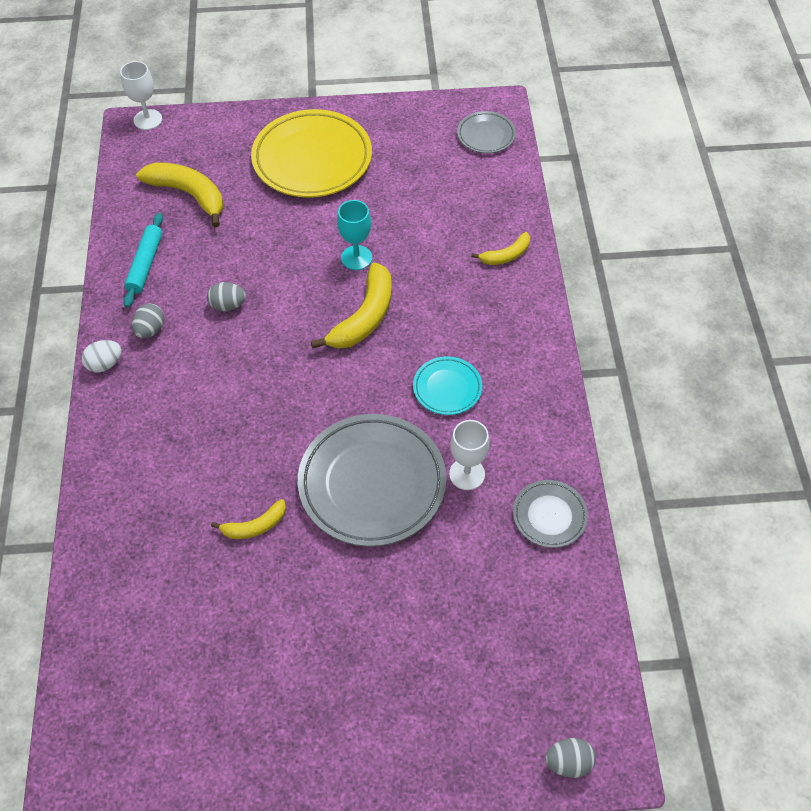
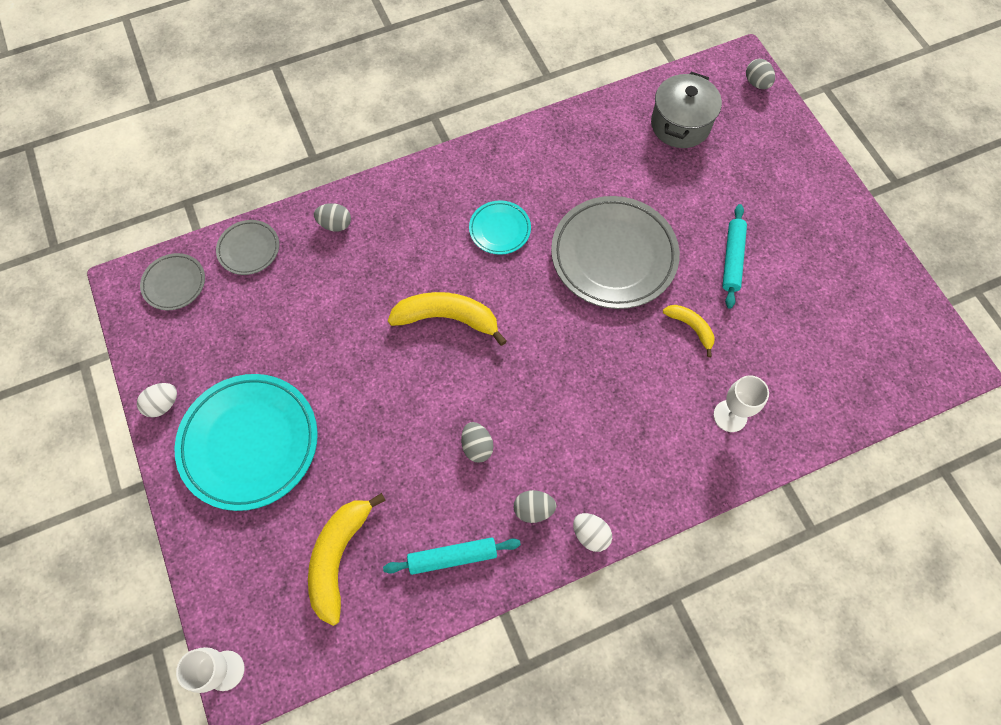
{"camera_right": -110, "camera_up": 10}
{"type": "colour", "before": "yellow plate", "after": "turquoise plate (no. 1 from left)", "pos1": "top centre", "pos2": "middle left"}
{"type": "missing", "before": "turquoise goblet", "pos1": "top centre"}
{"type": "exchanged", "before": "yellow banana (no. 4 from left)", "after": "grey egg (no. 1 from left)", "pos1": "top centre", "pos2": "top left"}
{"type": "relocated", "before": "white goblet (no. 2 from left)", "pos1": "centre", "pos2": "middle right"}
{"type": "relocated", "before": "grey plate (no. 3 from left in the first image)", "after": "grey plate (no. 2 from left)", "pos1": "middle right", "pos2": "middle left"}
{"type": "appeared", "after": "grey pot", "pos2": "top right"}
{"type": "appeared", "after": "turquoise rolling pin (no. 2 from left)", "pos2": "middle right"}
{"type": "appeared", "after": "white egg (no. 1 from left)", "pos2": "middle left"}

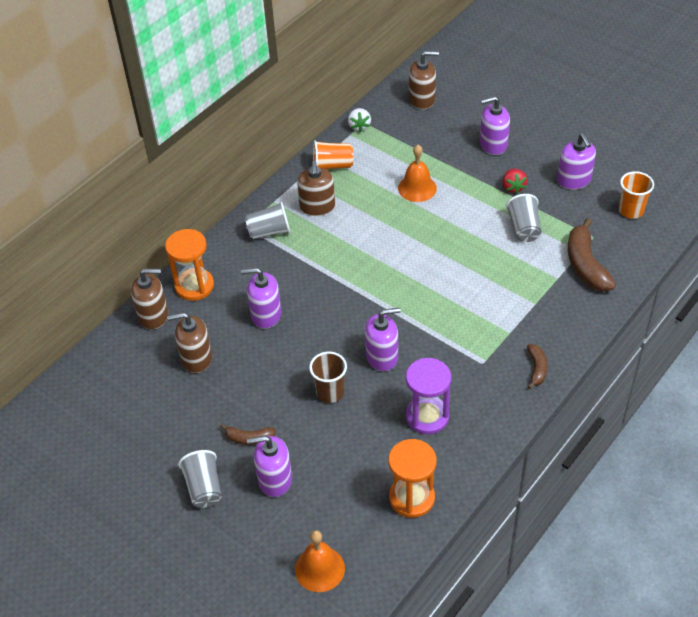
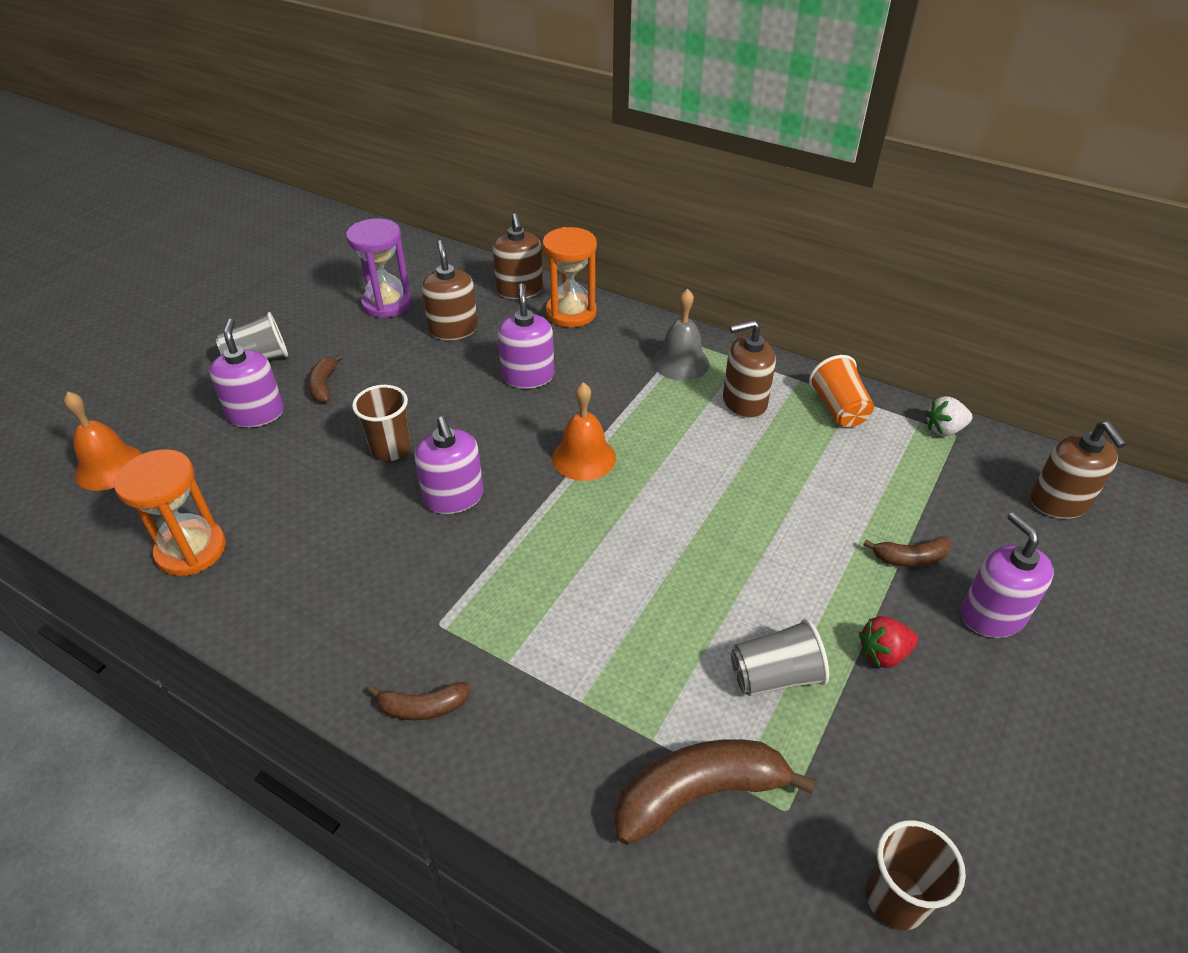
{"camera_right": 80, "camera_up": -5}
{"type": "missing", "before": "purple soap dispenser (no. 5 from left)", "pos1": "top right"}
{"type": "relocated", "before": "orange bell (no. 2 from left)", "pos1": "top centre", "pos2": "centre"}
{"type": "colour", "before": "orange cup (no. 2 from left)", "after": "brown cup (no. 2 from left)", "pos1": "top right", "pos2": "bottom right"}
{"type": "exchanged", "before": "grey cup (no. 2 from left)", "after": "grey bell", "pos1": "centre", "pos2": "centre"}
{"type": "relocated", "before": "purple hourglass", "pos1": "centre", "pos2": "top left"}
{"type": "appeared", "after": "brown banana (no. 4 from left)", "pos2": "middle right"}

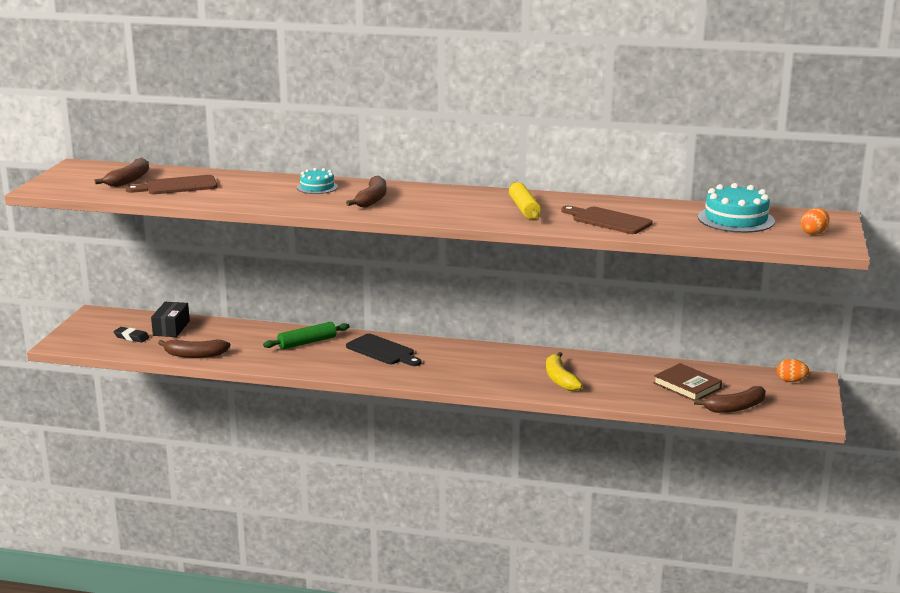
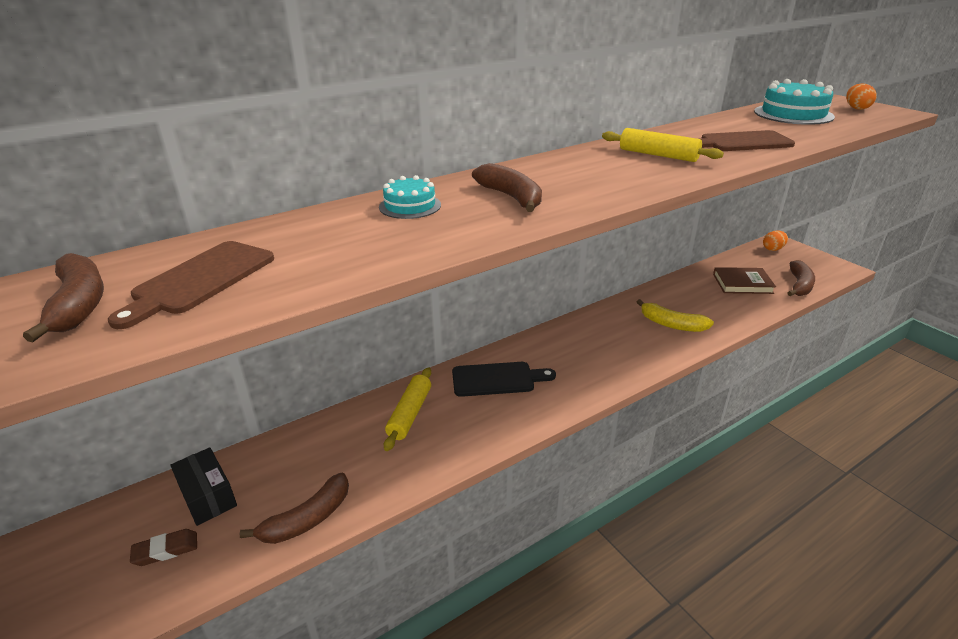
{"camera_right": -45, "camera_up": 10}
{"type": "colour", "before": "green rolling pin", "after": "yellow rolling pin (no. 1 from left)", "pos1": "centre", "pos2": "centre"}
{"type": "colour", "before": "black eraser", "after": "brown eraser", "pos1": "middle left", "pos2": "bottom left"}

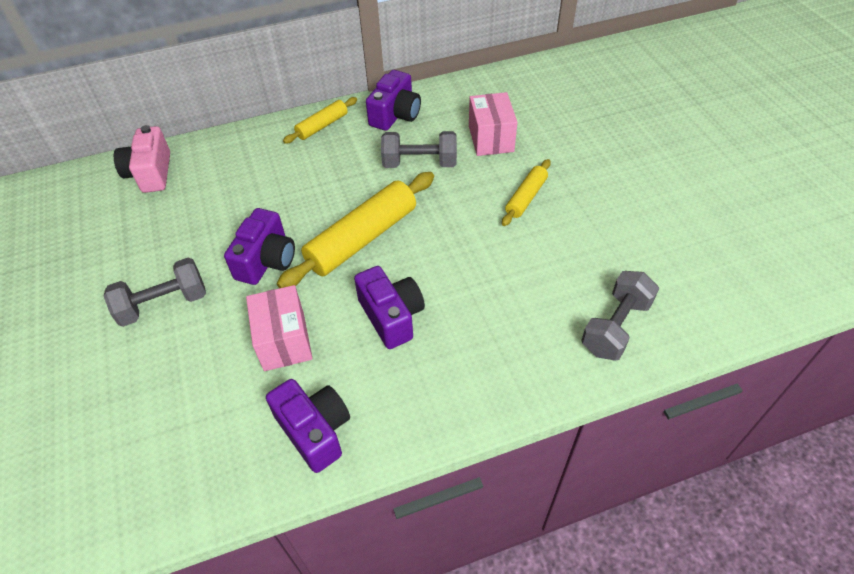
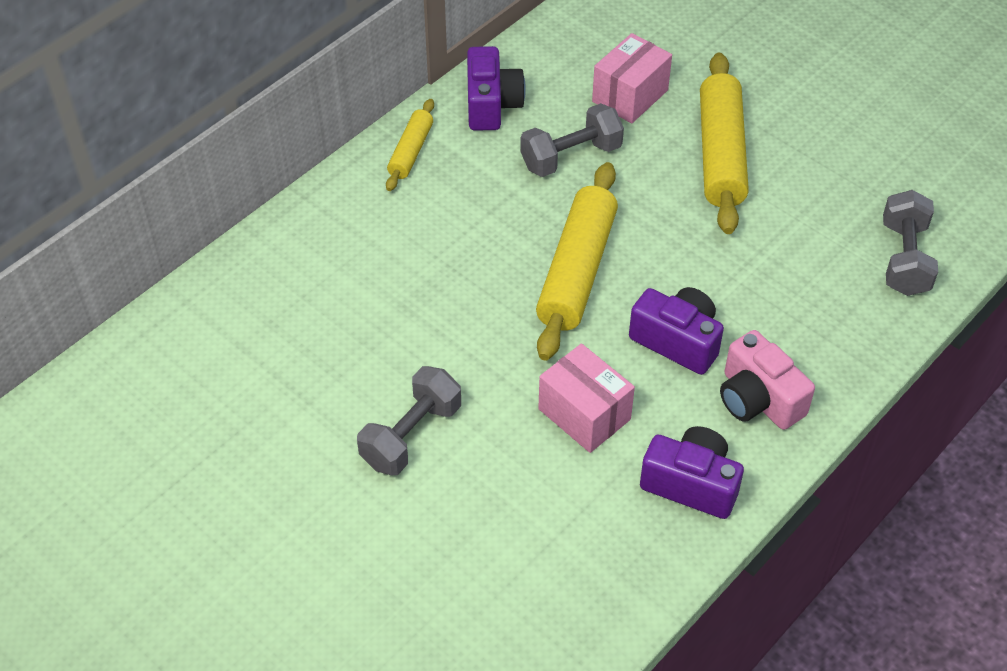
{"camera_right": -30, "camera_up": 0}
{"type": "spun", "before": "pink box (no. 2 from left)", "pos1": "top centre", "pos2": "top centre", "turn": 75}
{"type": "relocated", "before": "pink camera", "pos1": "top left", "pos2": "middle right"}
{"type": "size", "before": "yellow rolling pin (no. 3 from left)", "pos1": "centre", "pos2": "top right", "scale": 1.87}
{"type": "missing", "before": "purple camera (no. 1 from left)", "pos1": "middle left"}

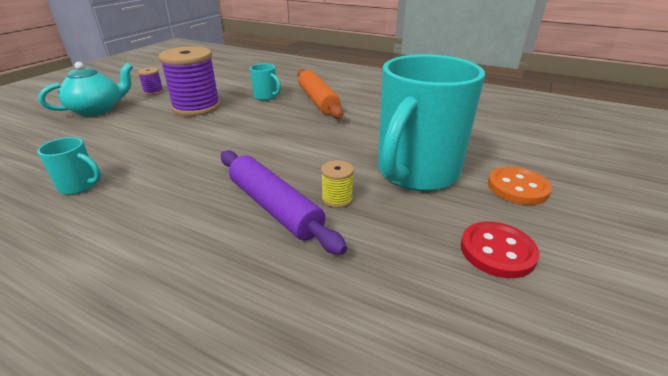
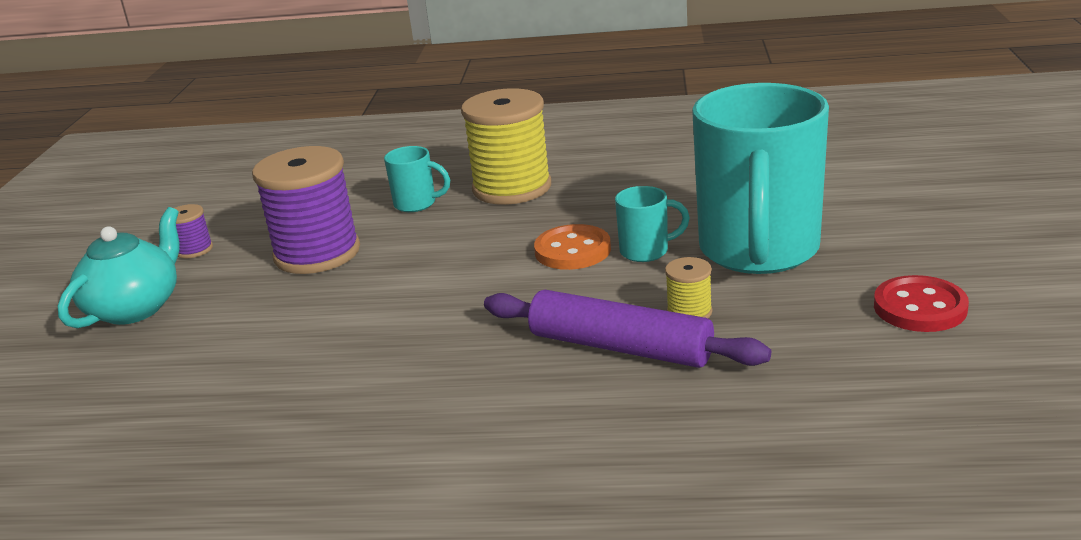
{"camera_right": -20, "camera_up": -5}
{"type": "exchanged", "before": "orange rolling pin", "after": "yellow spool (no. 1 from left)", "pos1": "top centre", "pos2": "top centre"}
{"type": "relocated", "before": "turquoise mug (no. 1 from left in the first image)", "after": "turquoise mug (no. 2 from left)", "pos1": "middle left", "pos2": "centre"}
{"type": "relocated", "before": "orange button", "pos1": "middle right", "pos2": "centre"}

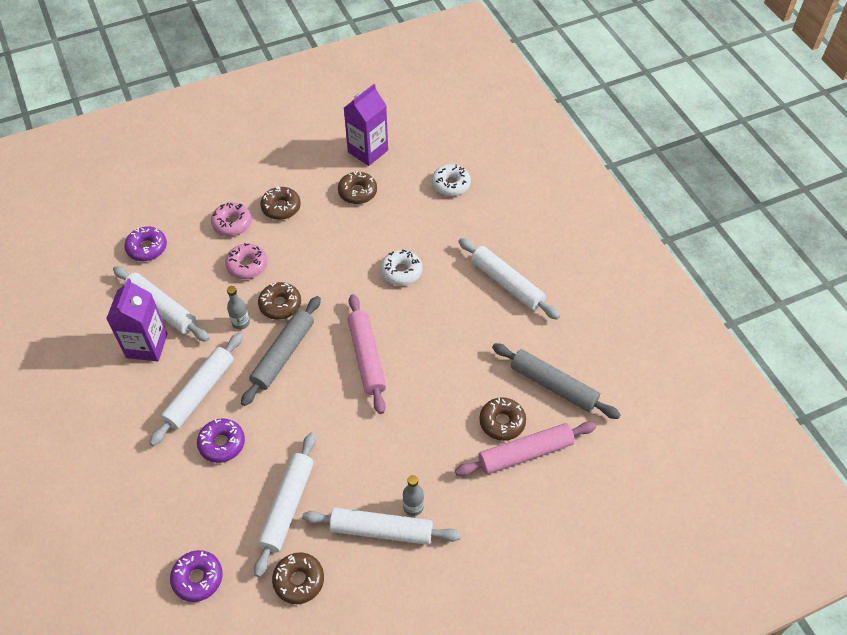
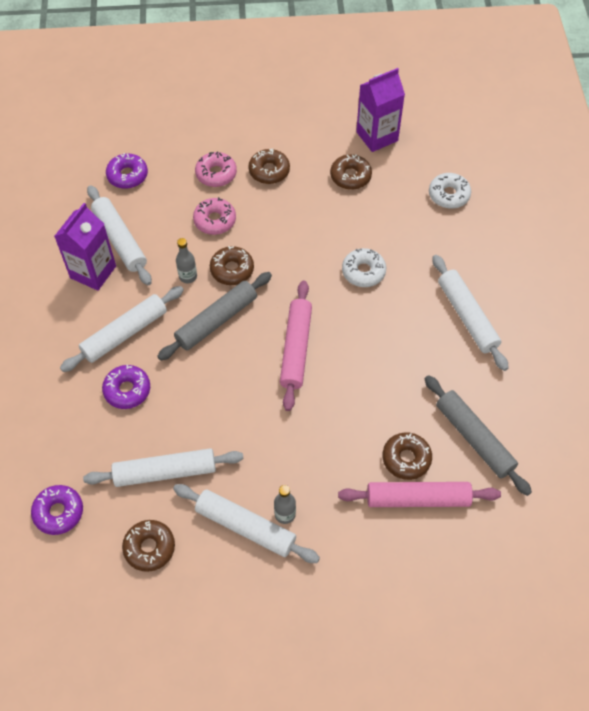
{"camera_right": 20, "camera_up": 5}
{"type": "spun", "before": "white rolling pin (no. 3 from left)", "pos1": "bottom centre", "pos2": "middle left", "turn": 45}

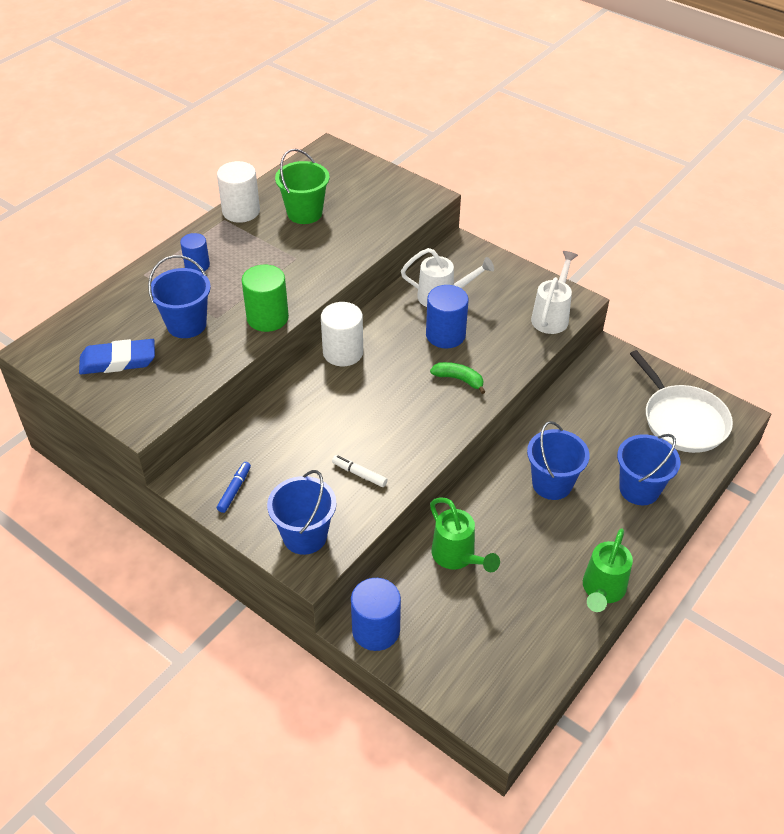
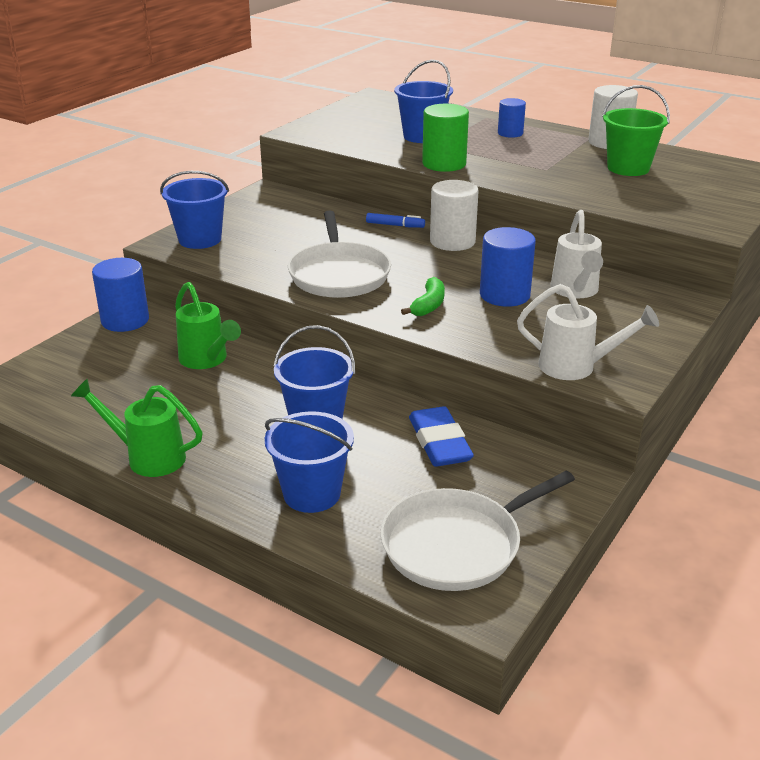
{"camera_right": 85, "camera_up": -15}
{"type": "relocated", "before": "blue eraser", "pos1": "middle left", "pos2": "centre"}
{"type": "missing", "before": "white marker", "pos1": "centre"}
{"type": "relocated", "before": "blue marker", "pos1": "middle left", "pos2": "top centre"}
{"type": "spun", "before": "green watering can (no. 1 from left in the first image)", "pos1": "centre", "pos2": "middle left", "turn": -90}
{"type": "appeared", "after": "white pan (no. 1 from left)", "pos2": "centre"}

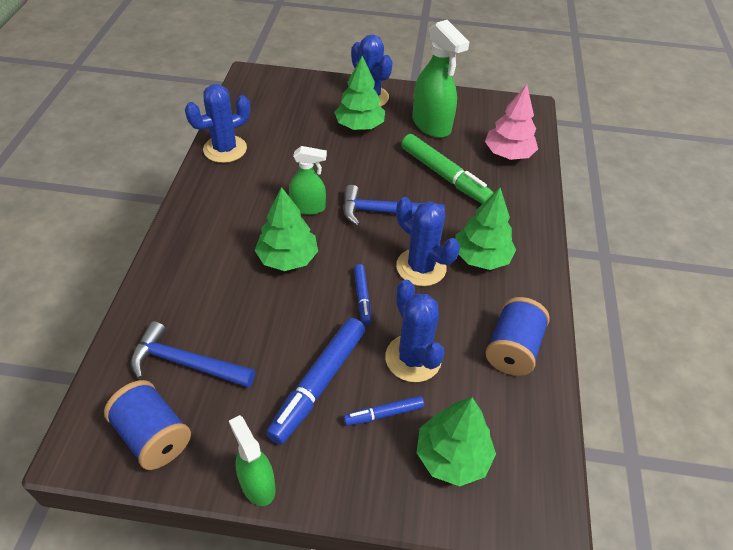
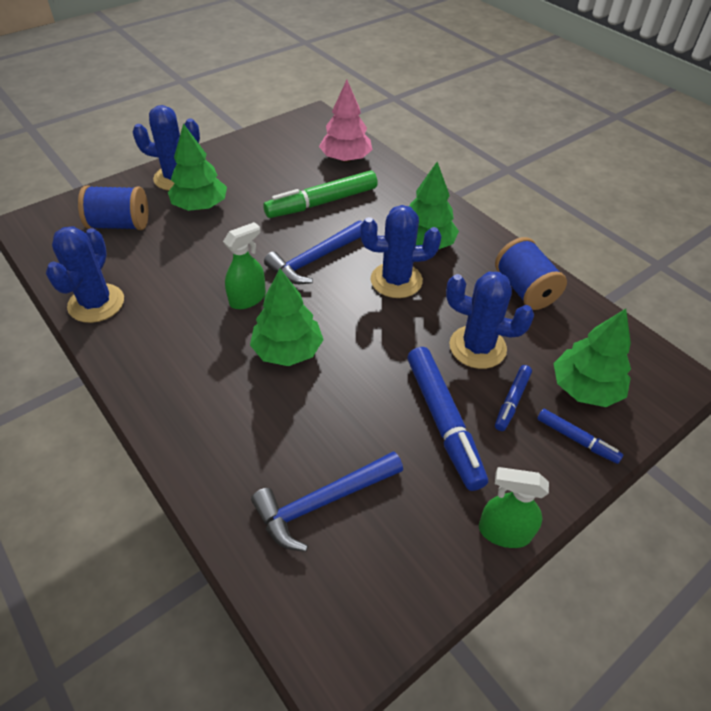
{"camera_right": -45, "camera_up": 0}
{"type": "missing", "before": "green spray bottle (no. 3 from left)", "pos1": "top centre"}
{"type": "spun", "before": "green marker", "pos1": "top centre", "pos2": "top centre", "turn": 150}
{"type": "relocated", "before": "blue marker (no. 2 from left in the first image)", "after": "blue marker (no. 3 from left)", "pos1": "centre", "pos2": "middle right"}
{"type": "relocated", "before": "blue spool (no. 1 from left)", "pos1": "bottom left", "pos2": "top left"}

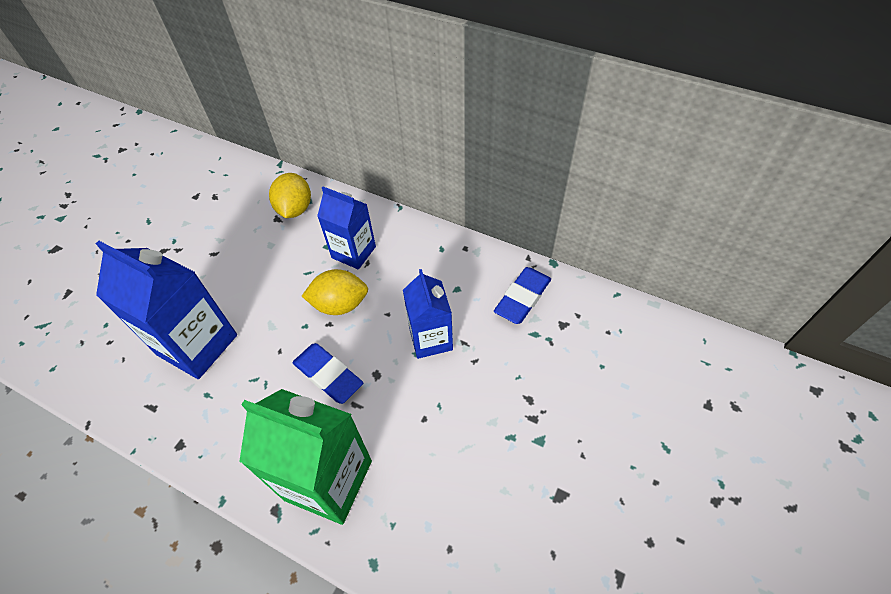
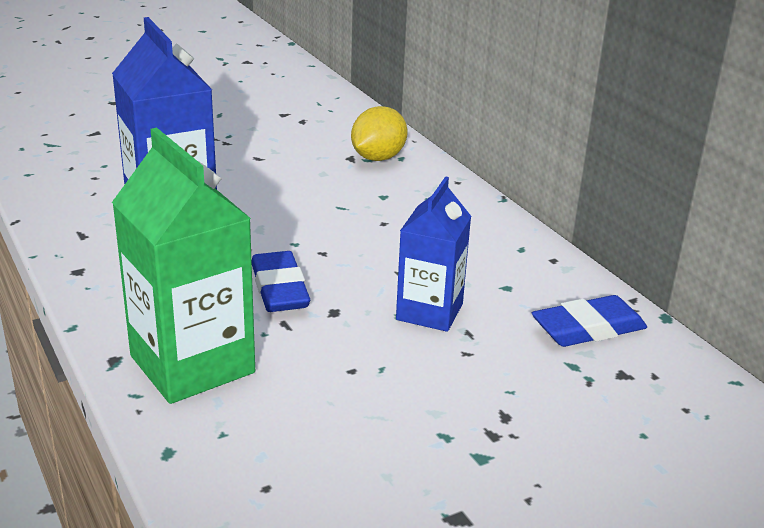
{"camera_right": 30, "camera_up": -25}
{"type": "missing", "before": "blue carton (no. 2 from left)", "pos1": "centre"}
{"type": "missing", "before": "yellow lemon (no. 2 from left)", "pos1": "centre"}

